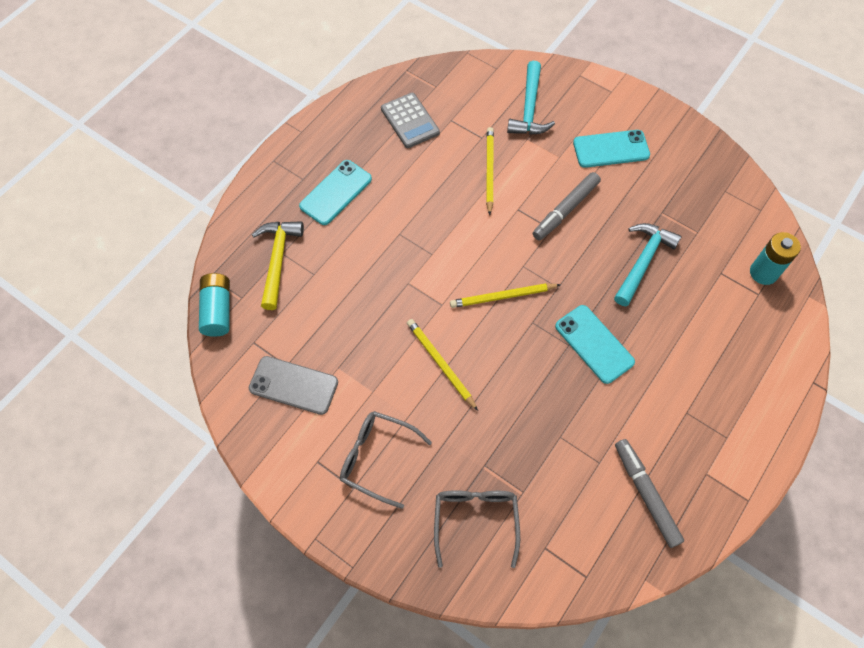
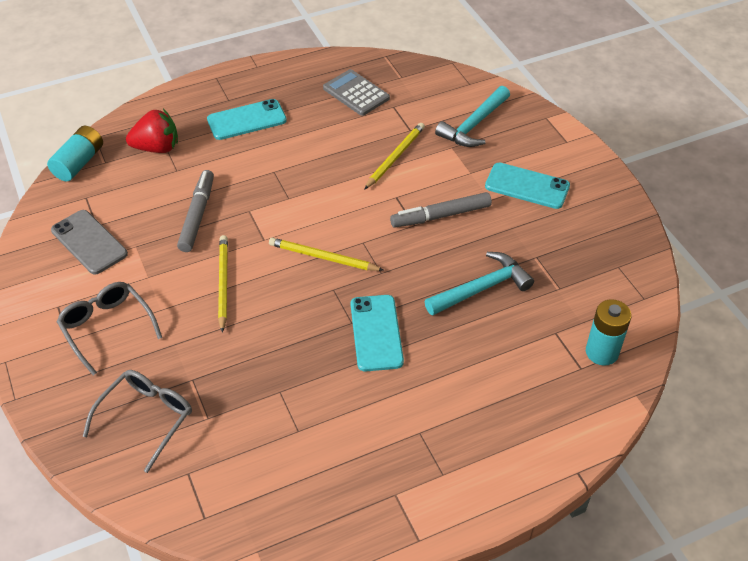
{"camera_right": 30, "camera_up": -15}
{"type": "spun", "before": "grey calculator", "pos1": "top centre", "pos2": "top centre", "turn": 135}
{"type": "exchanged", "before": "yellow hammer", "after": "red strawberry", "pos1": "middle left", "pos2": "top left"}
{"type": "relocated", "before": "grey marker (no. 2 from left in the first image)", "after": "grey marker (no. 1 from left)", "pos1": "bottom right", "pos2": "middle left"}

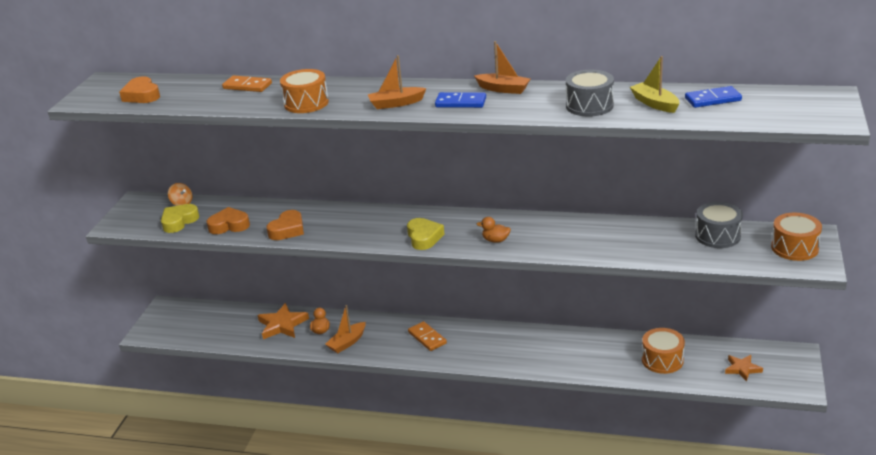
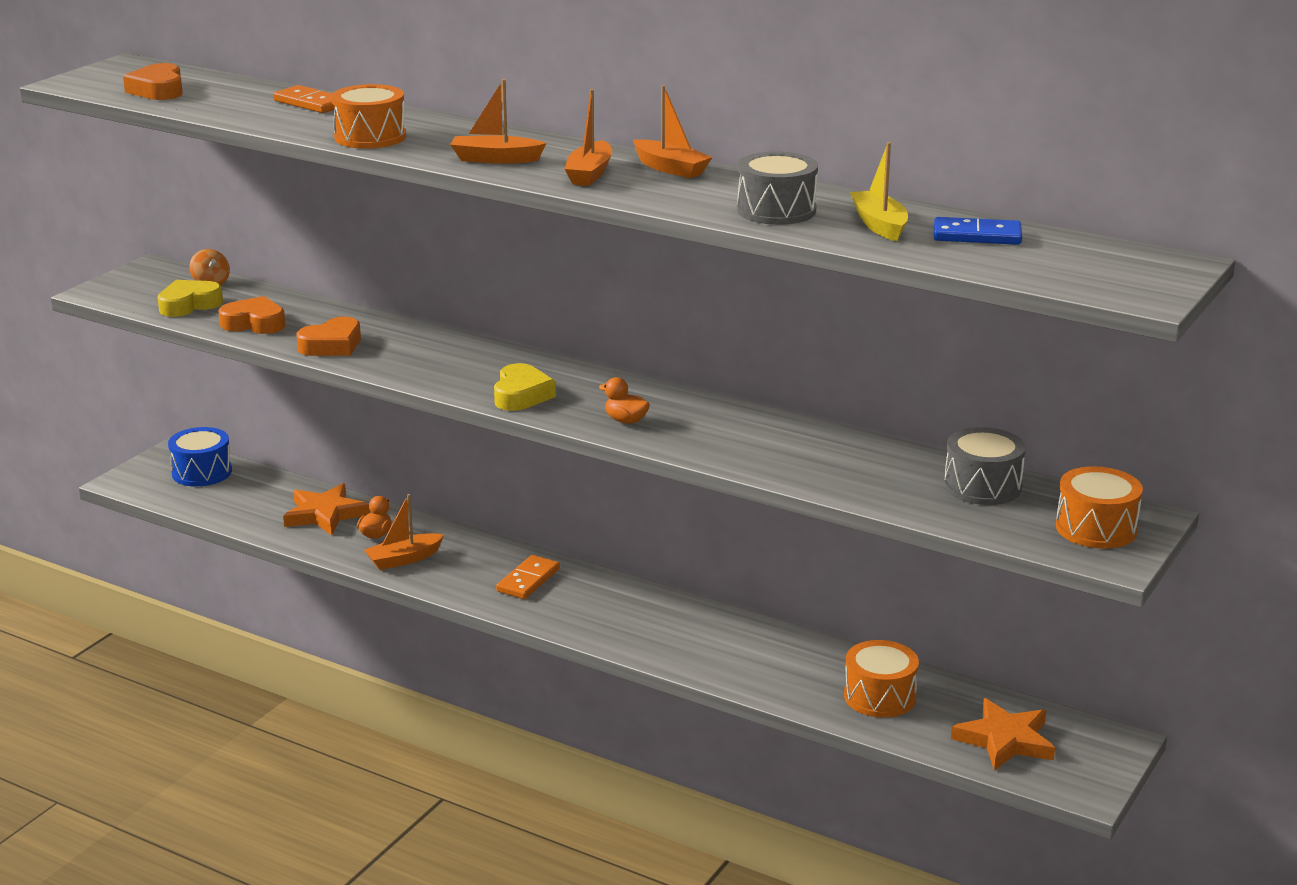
{"camera_right": 15, "camera_up": -5}
{"type": "exchanged", "before": "blue domino (no. 1 from left)", "after": "orange boat (no. 3 from left)", "pos1": "top centre", "pos2": "top centre"}
{"type": "spun", "before": "orange domino (no. 2 from left)", "pos1": "bottom centre", "pos2": "centre", "turn": 45}
{"type": "size", "before": "orange star (no. 2 from left)", "pos1": "bottom right", "pos2": "bottom right", "scale": 1.57}
{"type": "appeared", "after": "blue drum", "pos2": "middle left"}

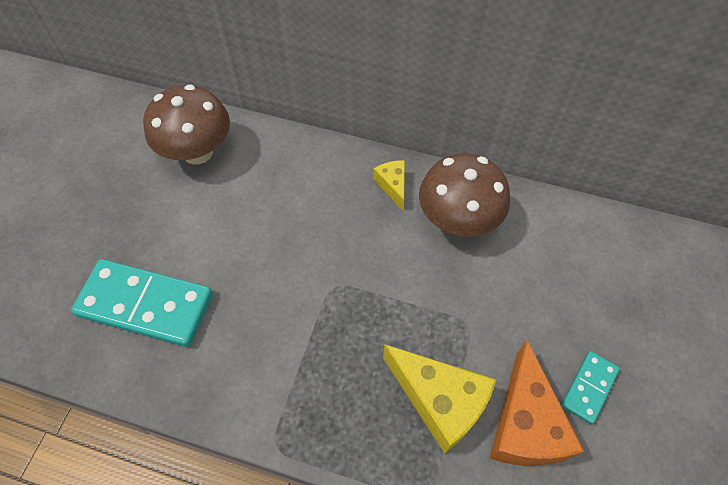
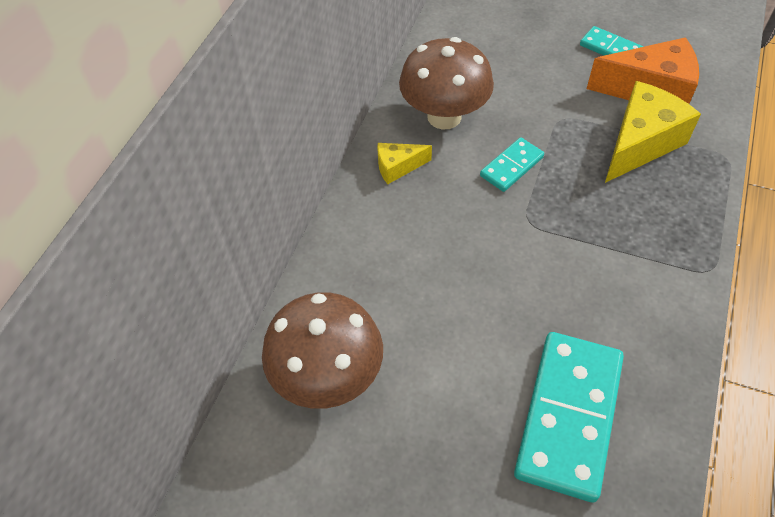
{"camera_right": -85, "camera_up": -5}
{"type": "appeared", "after": "turquoise domino (no. 1 from left)", "pos2": "top centre"}

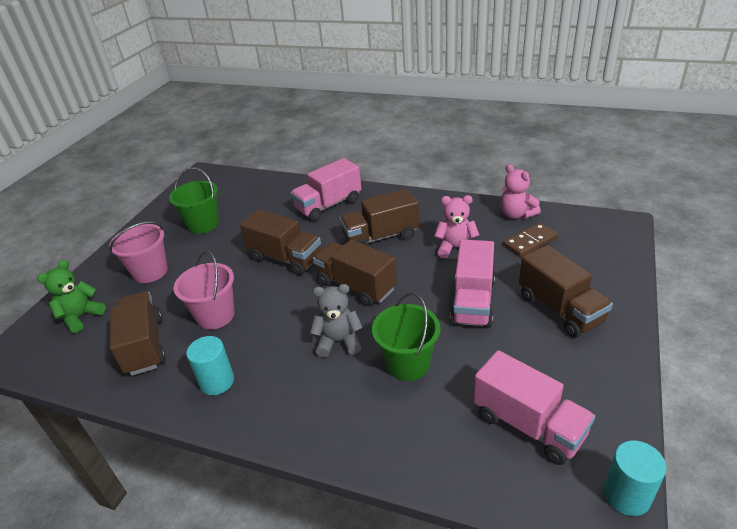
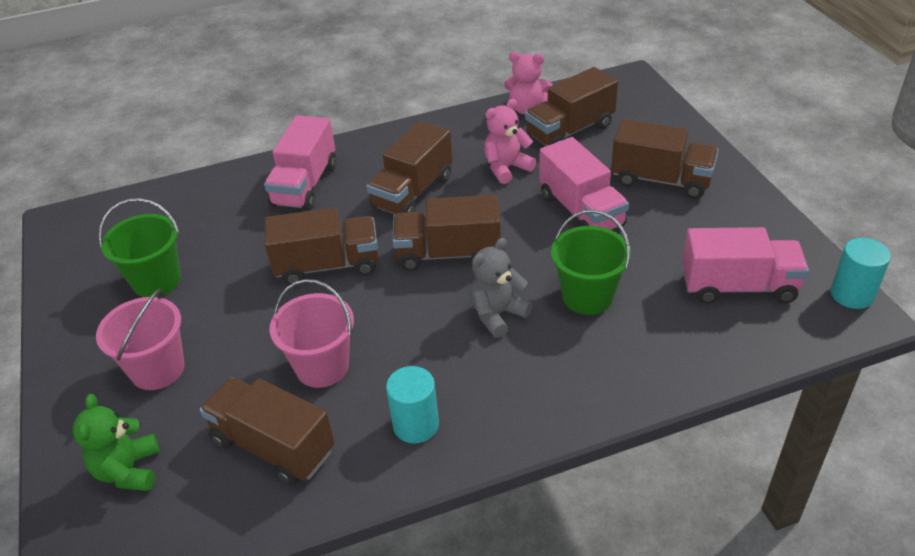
{"camera_right": -40, "camera_up": 5}
{"type": "exchanged", "before": "brown domino", "after": "brown truck (no. 5 from left)", "pos1": "middle right", "pos2": "top centre"}

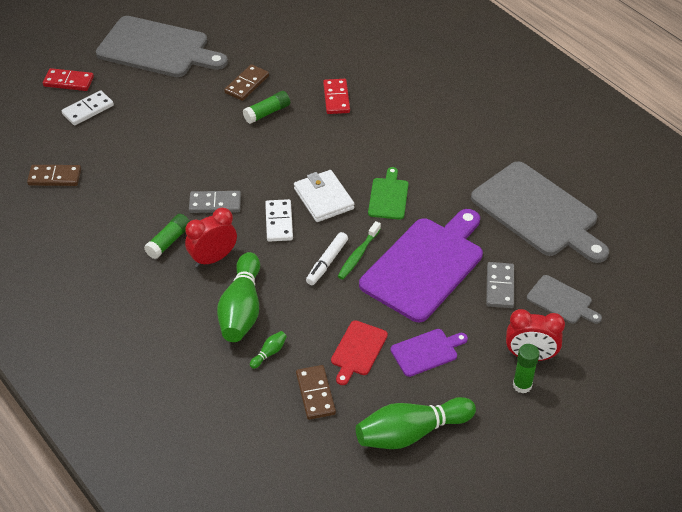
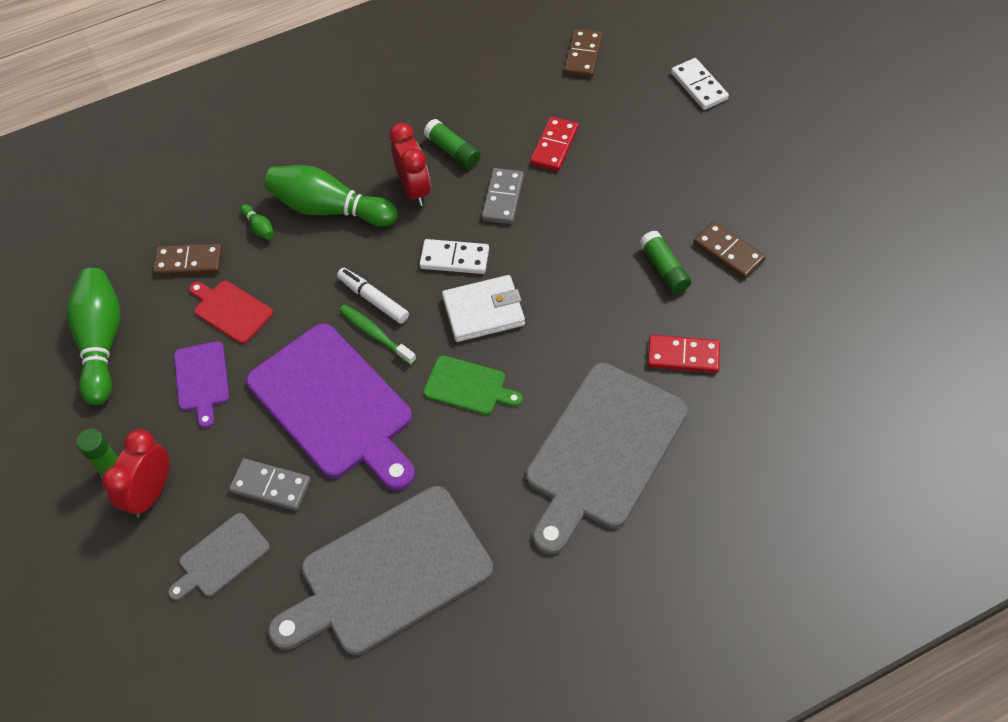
{"camera_right": 105, "camera_up": 10}
{"type": "relocated", "before": "grey cutting board (no. 1 from left in the first image)", "after": "grey cutting board (no. 3 from left)", "pos1": "top left", "pos2": "centre"}
{"type": "relocated", "before": "red domino (no. 1 from left)", "pos1": "top left", "pos2": "top centre"}

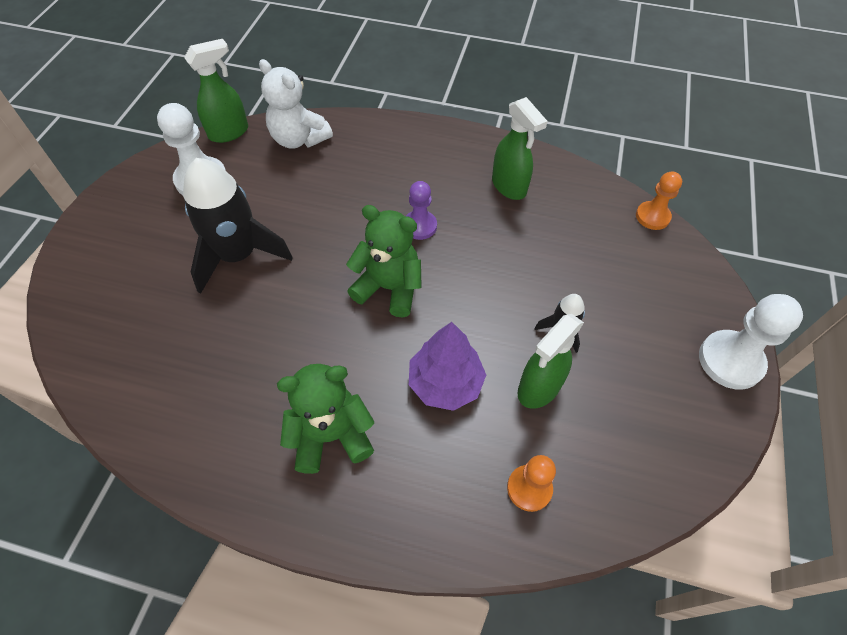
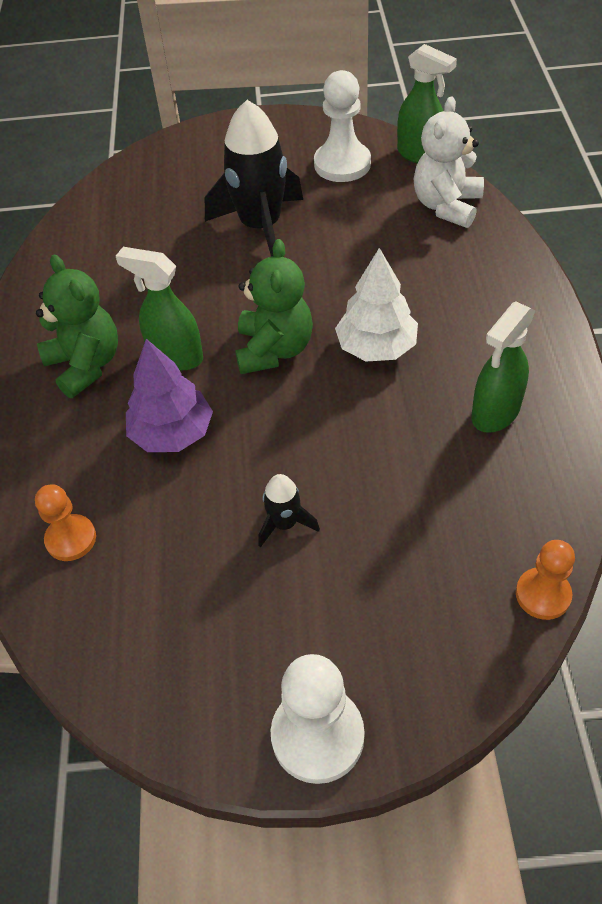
{"camera_right": 75, "camera_up": -5}
{"type": "exchanged", "before": "purple pawn", "after": "white tree", "pos1": "top centre", "pos2": "centre"}
{"type": "relocated", "before": "green spray bottle (no. 3 from left in the first image)", "after": "green spray bottle (no. 1 from left)", "pos1": "centre", "pos2": "middle left"}

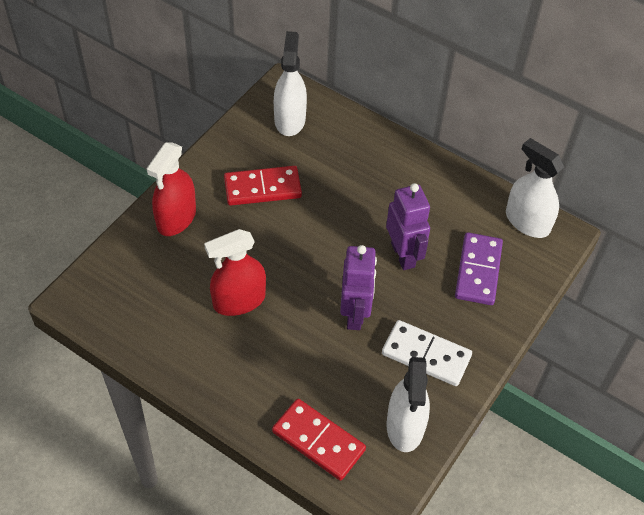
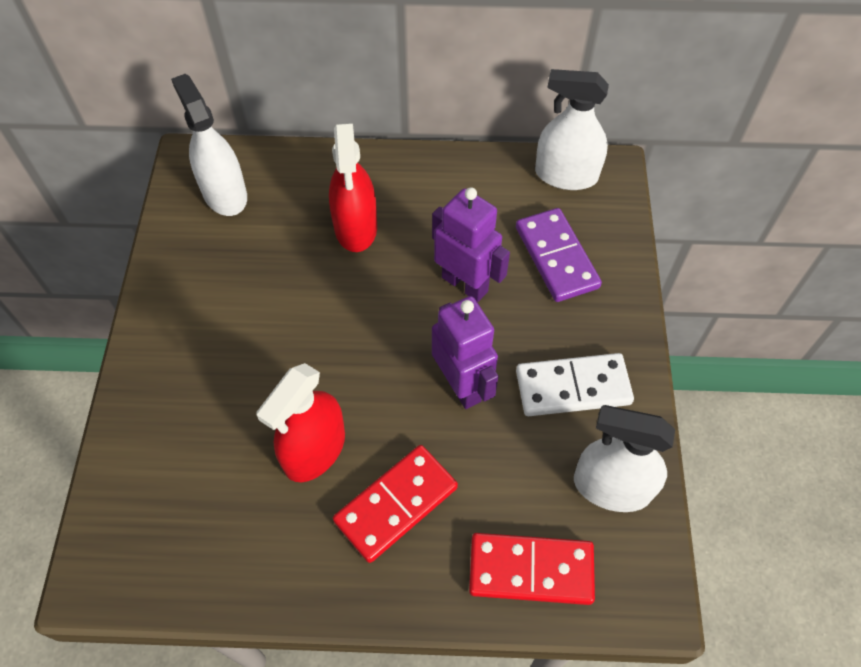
{"camera_right": -30, "camera_up": 5}
{"type": "relocated", "before": "red spray bottle (no. 1 from left in the first image)", "after": "red spray bottle (no. 2 from left)", "pos1": "middle left", "pos2": "top centre"}
{"type": "relocated", "before": "red domino (no. 1 from left)", "pos1": "centre", "pos2": "bottom centre"}
{"type": "spun", "before": "white spray bottle (no. 2 from left in the first image)", "pos1": "bottom centre", "pos2": "bottom right", "turn": 135}

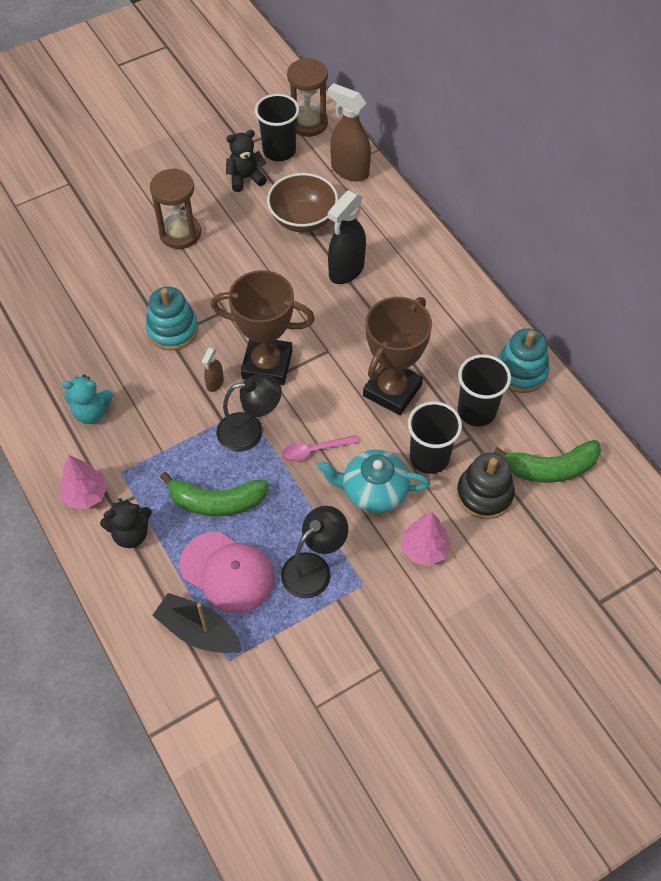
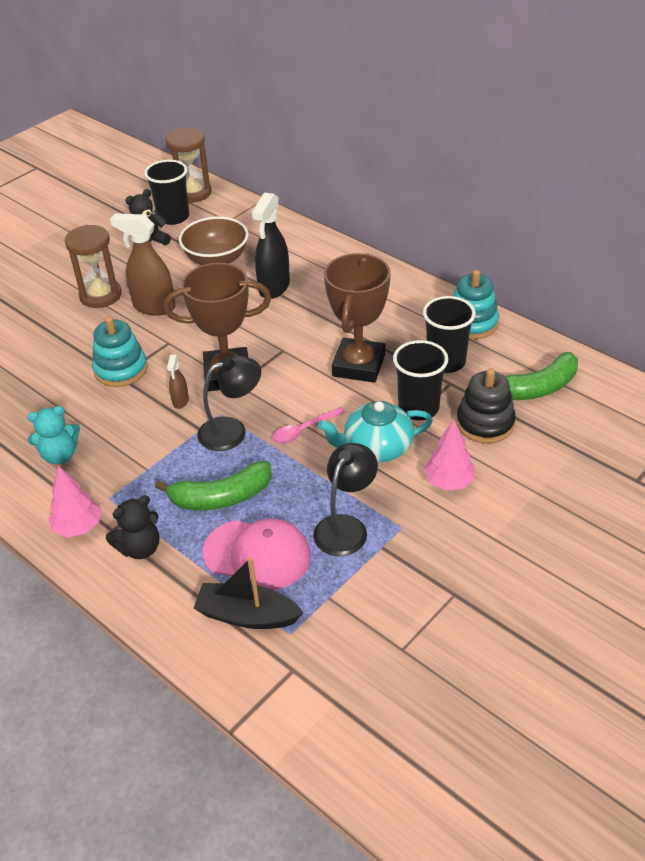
{"camera_right": -15, "camera_up": -15}
{"type": "relocated", "before": "brown spray bottle (no. 2 from left in the first image)", "after": "brown spray bottle (no. 1 from left)", "pos1": "top centre", "pos2": "top left"}

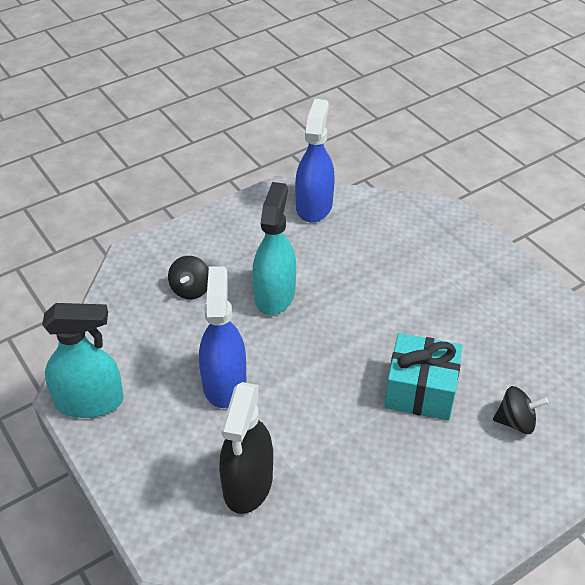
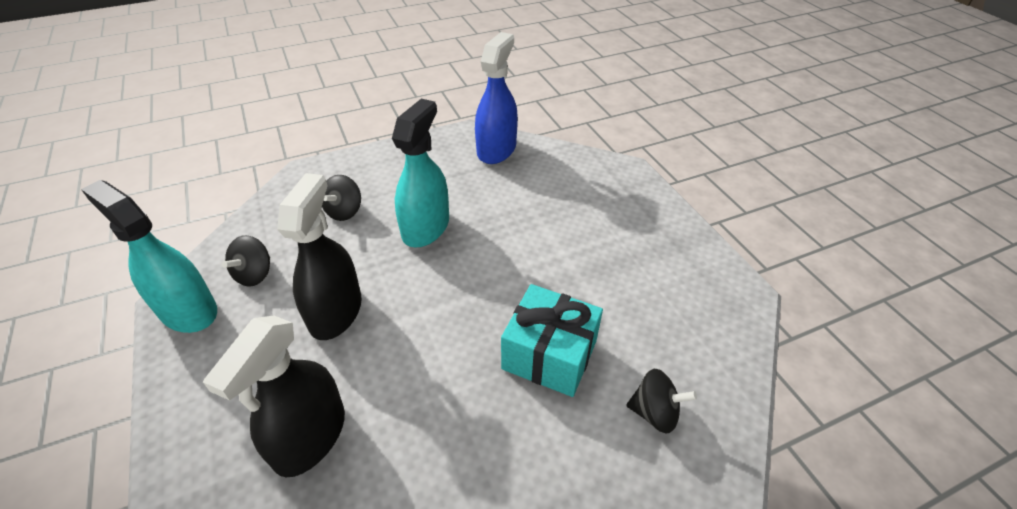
{"camera_right": 10, "camera_up": 0}
{"type": "colour", "before": "blue spray bottle (no. 1 from left)", "after": "black spray bottle (no. 2 from left)", "pos1": "centre", "pos2": "middle left"}
{"type": "spun", "before": "turquoise spray bottle (no. 1 from left)", "pos1": "middle left", "pos2": "middle left", "turn": -150}
{"type": "appeared", "after": "black spinning top (no. 1 from left)", "pos2": "middle left"}

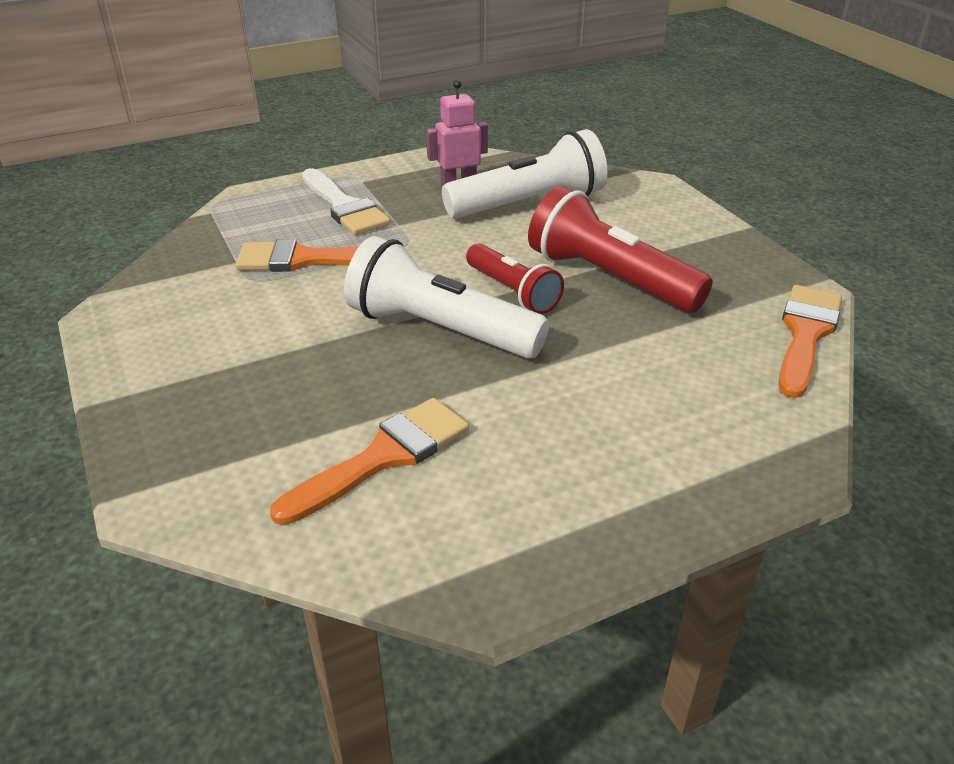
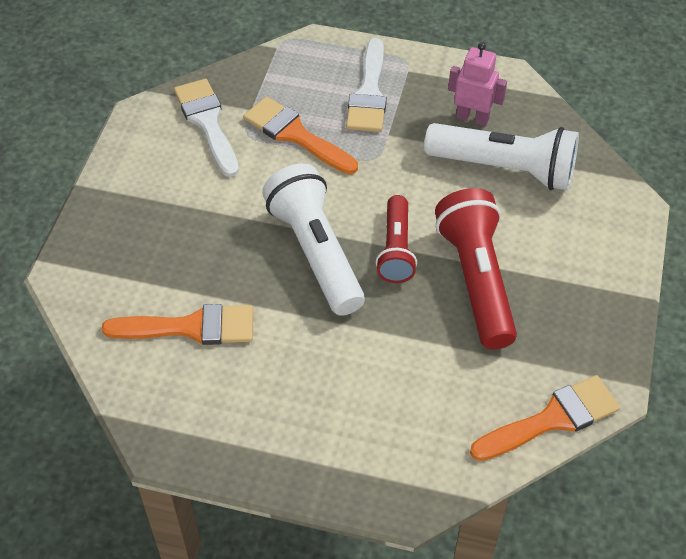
{"camera_right": 40, "camera_up": 15}
{"type": "appeared", "after": "white brush (no. 1 from left)", "pos2": "top left"}

